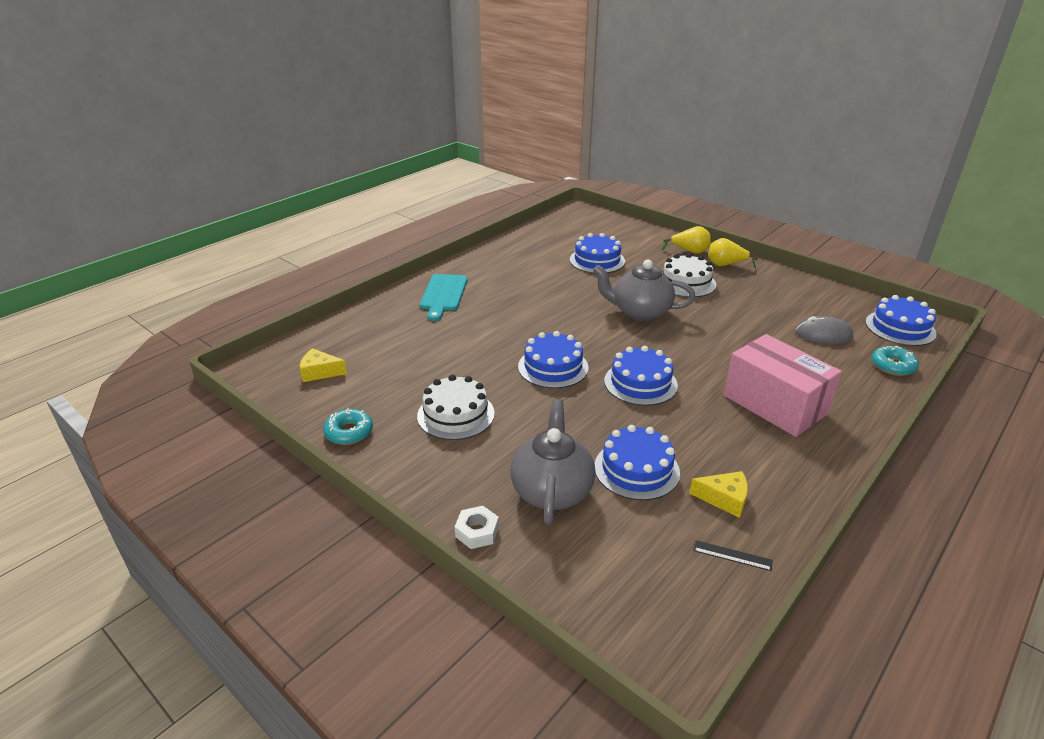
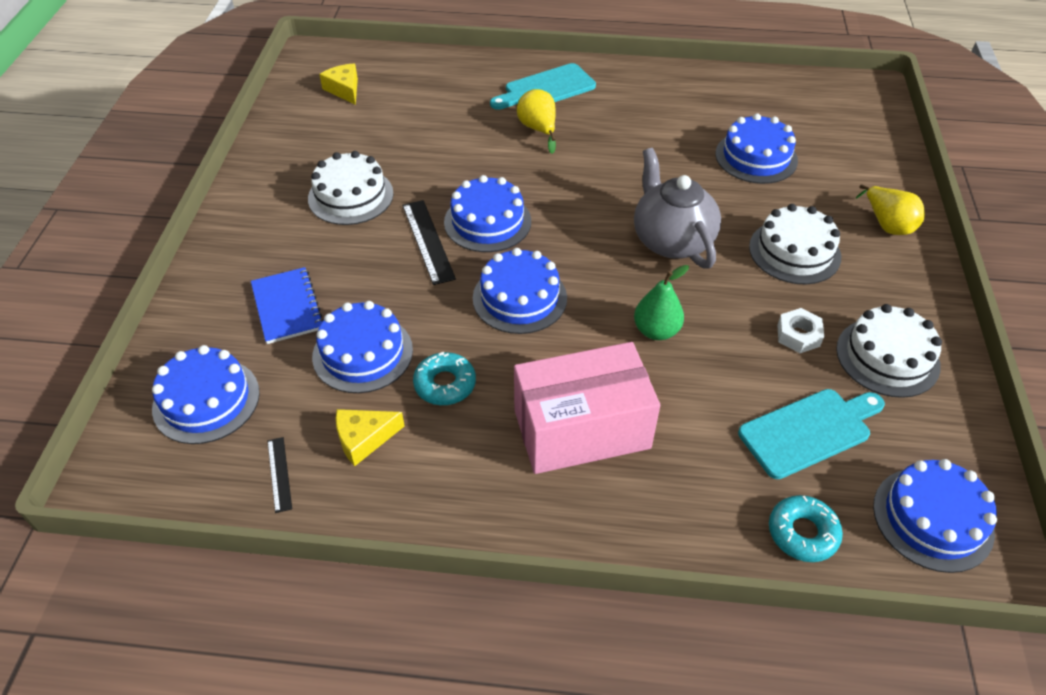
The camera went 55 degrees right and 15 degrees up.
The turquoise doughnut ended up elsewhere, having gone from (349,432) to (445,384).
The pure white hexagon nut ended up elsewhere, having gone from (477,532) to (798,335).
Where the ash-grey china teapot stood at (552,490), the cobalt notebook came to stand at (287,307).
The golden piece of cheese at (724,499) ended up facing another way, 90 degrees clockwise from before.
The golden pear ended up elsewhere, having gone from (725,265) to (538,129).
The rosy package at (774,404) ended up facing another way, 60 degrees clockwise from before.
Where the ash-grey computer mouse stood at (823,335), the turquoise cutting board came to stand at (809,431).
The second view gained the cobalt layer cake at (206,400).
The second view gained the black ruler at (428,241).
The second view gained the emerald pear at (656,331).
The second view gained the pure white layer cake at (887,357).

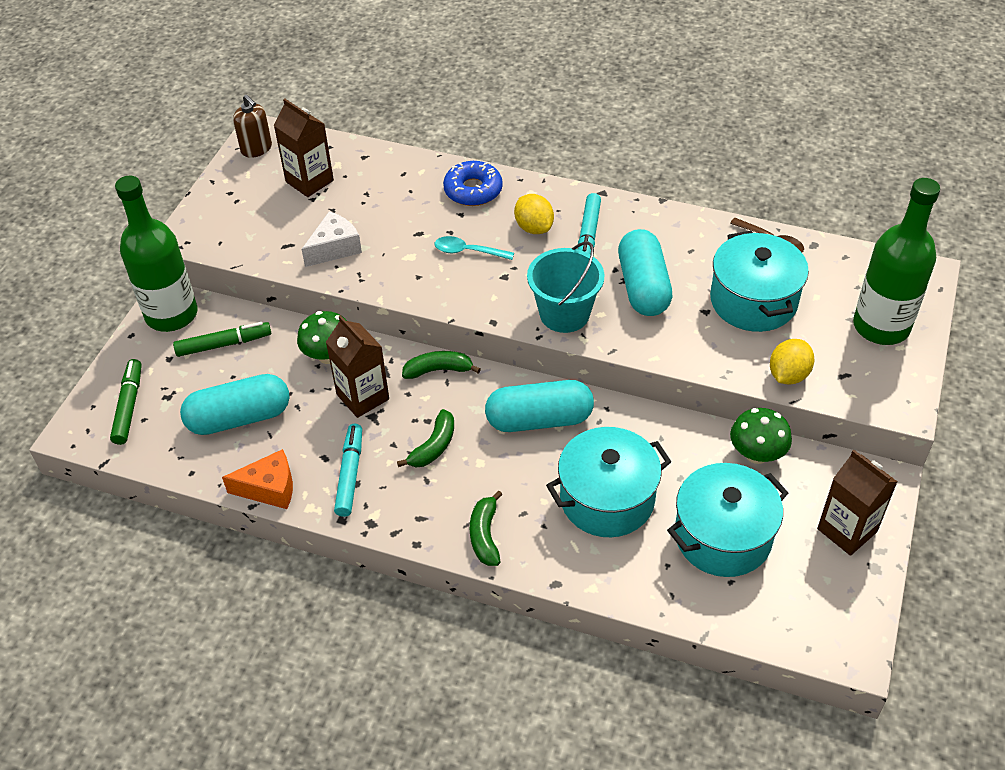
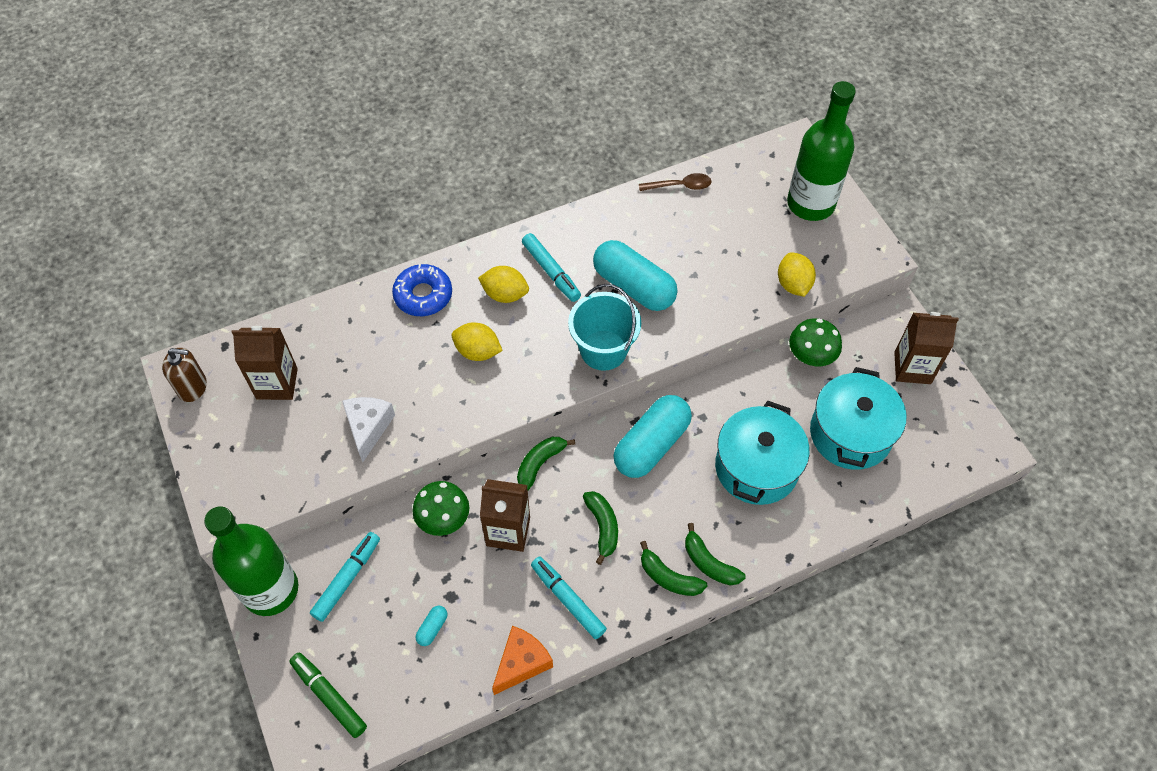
The camera went 45 degrees left and 10 degrees up.
What was the emerald felt pen at (224,344) turned into the turquoise felt pen at (347,579).
The size of the turquoise capsule at (239,418) changed by a factor of 0.40.
Where the turquoise spoon stood at (468,251), the golden toy lemon came to stand at (477,351).
The second view lost the turquoise cooking pot at (753,301).
The second view gained the emerald toy banana at (669,577).

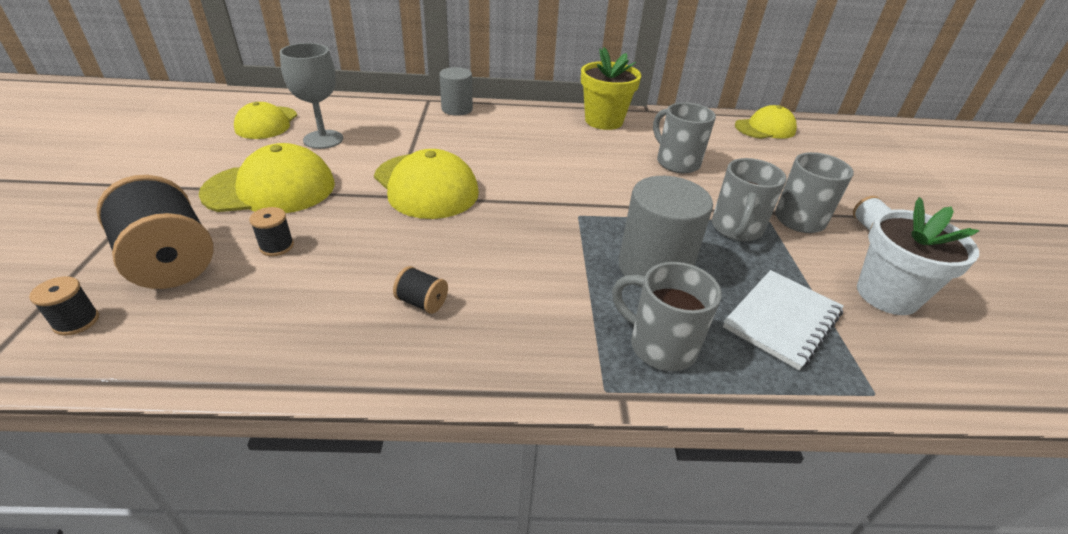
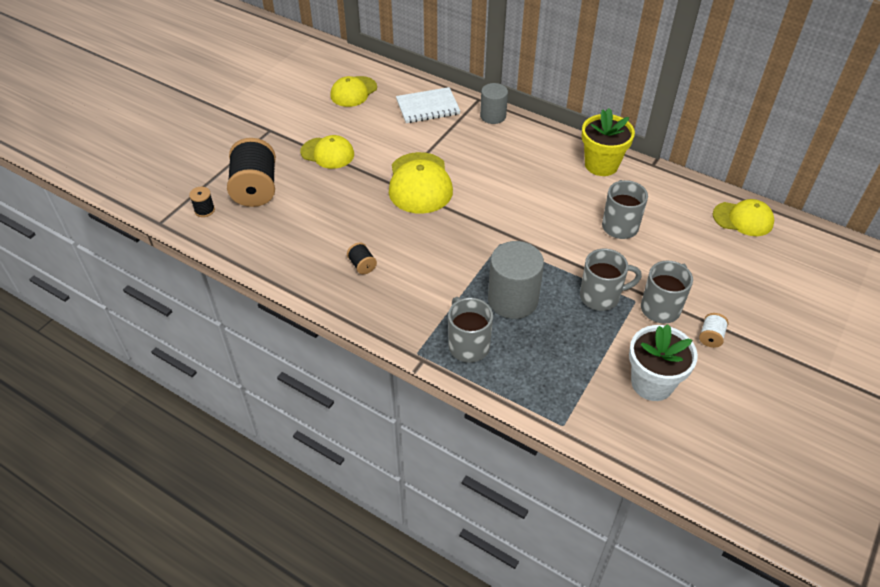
The camera went 35 degrees right and 10 degrees up.
The size of the golden peaked cap at (270,188) changed by a factor of 0.66.
The second view lost the black reel of thread at (277,246).
The second view lost the ash-grey wine glass at (323,139).
The ash-grey mug at (736,229) ended up facing another way, 150 degrees counterclockwise from before.
The pure white notebook ended up elsewhere, having gone from (782,320) to (428,107).

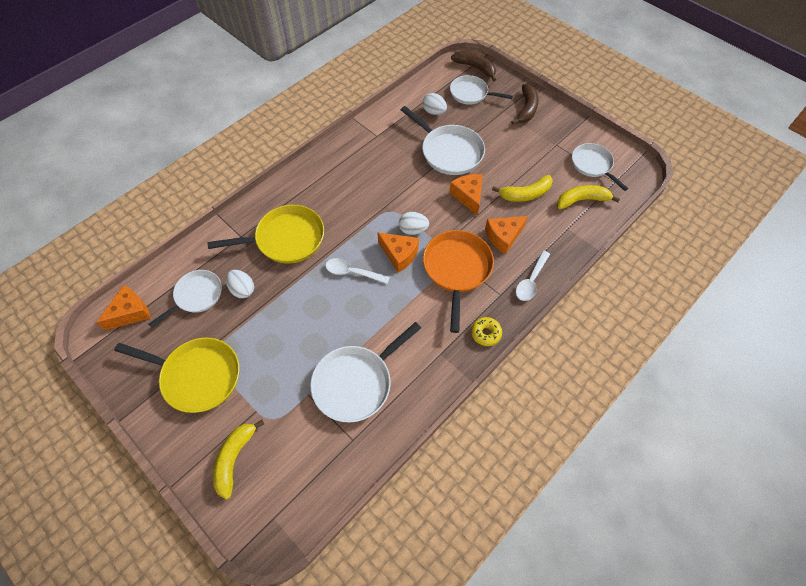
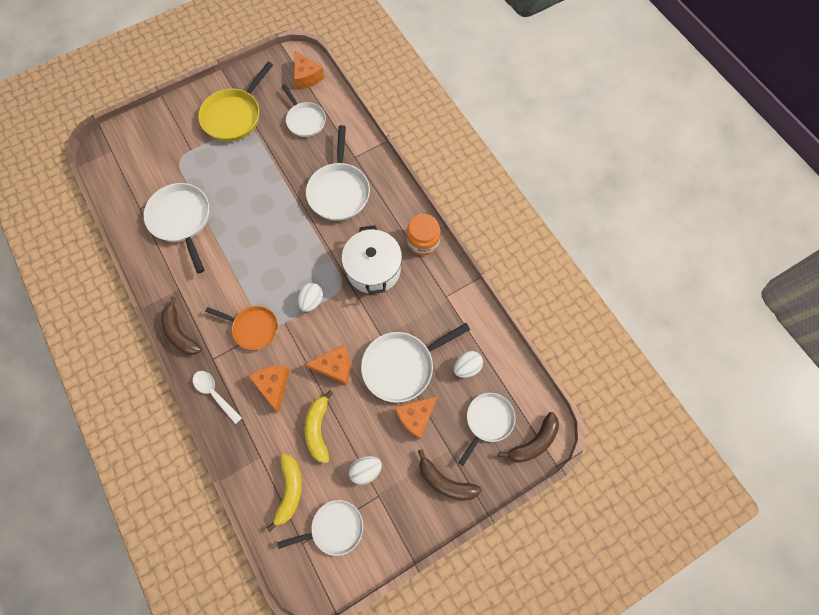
The camera went 105 degrees right and 10 degrees up.
What was the golden skillet at (286,239) turned into the pure white skillet at (339,191).
The second view lost the golden toy banana at (234,459).
The pure white toy egg ended up elsewhere, having gone from (242,289) to (366,470).
The second view lost the pure white spoon at (352,272).
The orange piece of cheese ended up elsewhere, having gone from (399,254) to (416,417).
The size of the orange skillet at (457,269) changed by a factor of 0.66.
Where the golden doughnut stood at (485,333), the russet toy banana came to stand at (180,333).
The second view gained the pure white cooking pot at (373,269).
The second view gained the orange preserve jar at (423,241).

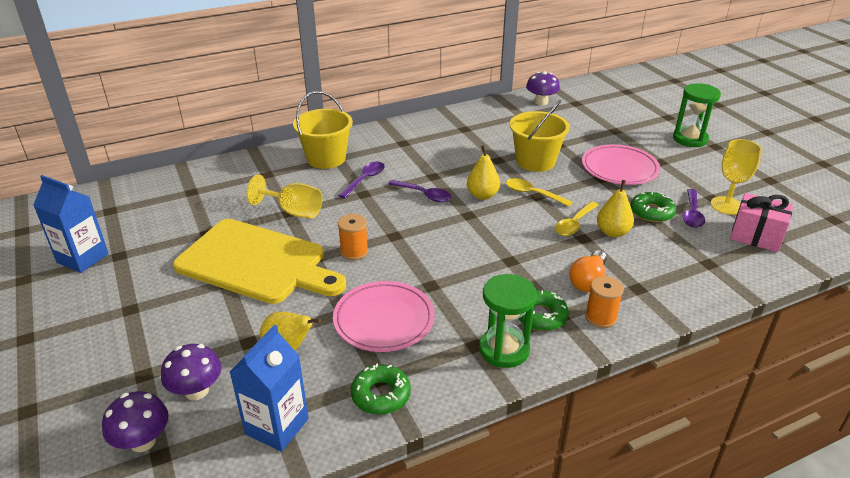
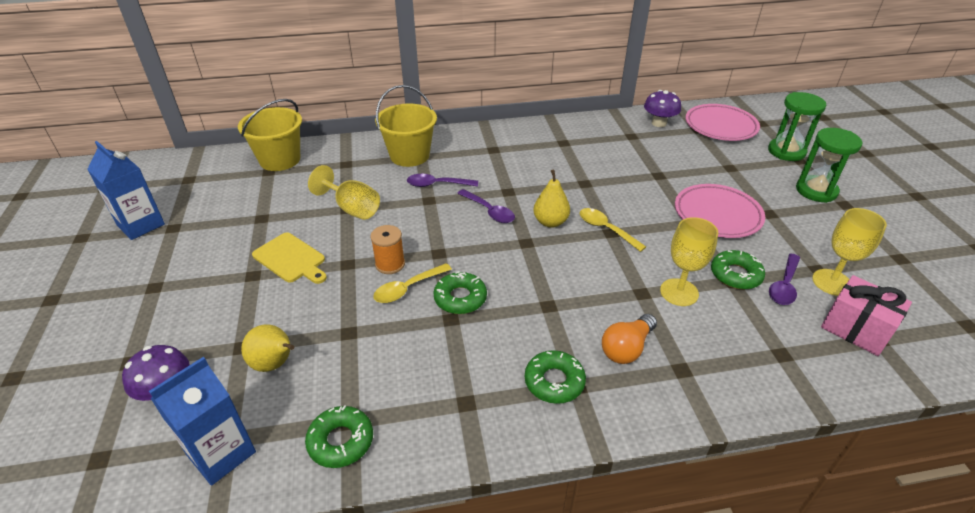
The camera went 15 degrees right and 5 degrees up.
The second view lost the purple toadstool at (143,441).
The size of the golden cutting board at (257,263) changed by a factor of 0.49.
The rosy plate ended up elsewhere, having gone from (384,320) to (720,126).
The purple spoon at (365,180) ended up facing another way, 135 degrees counterclockwise from before.
The emerald hourglass ended up elsewhere, having gone from (504,349) to (786,151).
The golden bucket ended up elsewhere, having gone from (535,161) to (280,160).
The golden spoon ended up elsewhere, having gone from (574,224) to (407,288).
The second view lost the orange reel of thread at (600,317).
Where the golden pear stood at (612,232), the golden wine glass came to stand at (679,292).
The second view gained the emerald doughnut at (460,298).

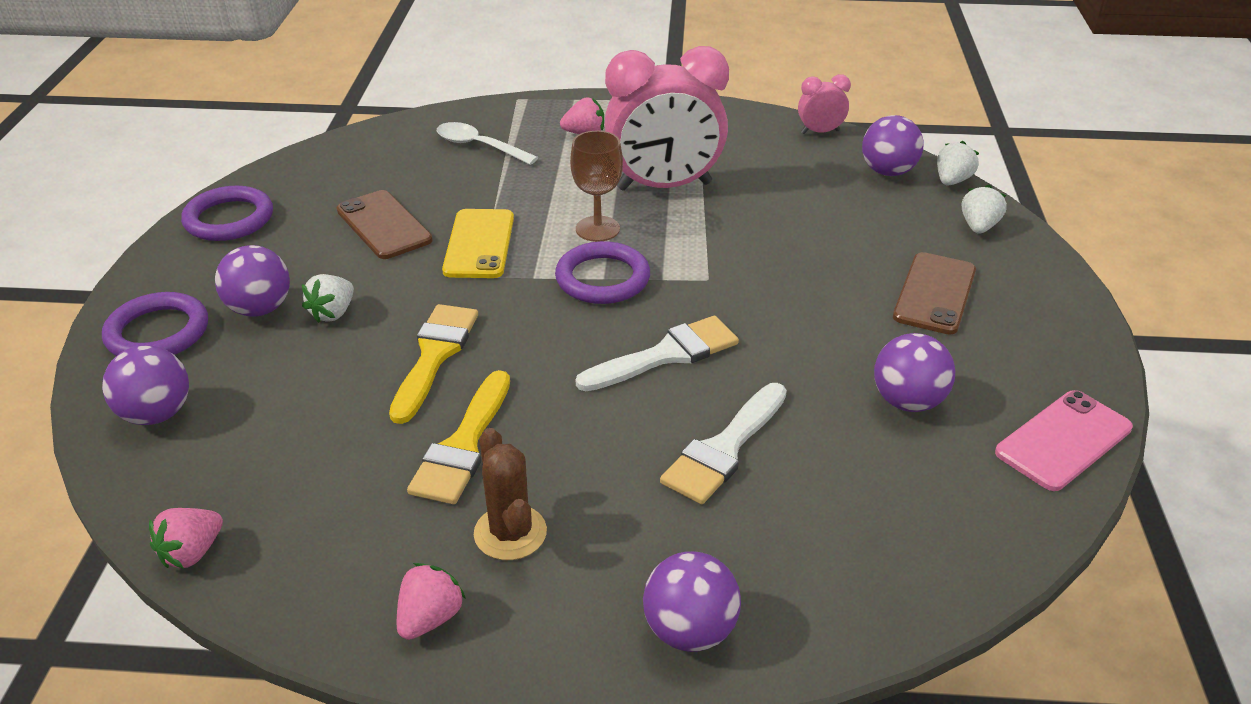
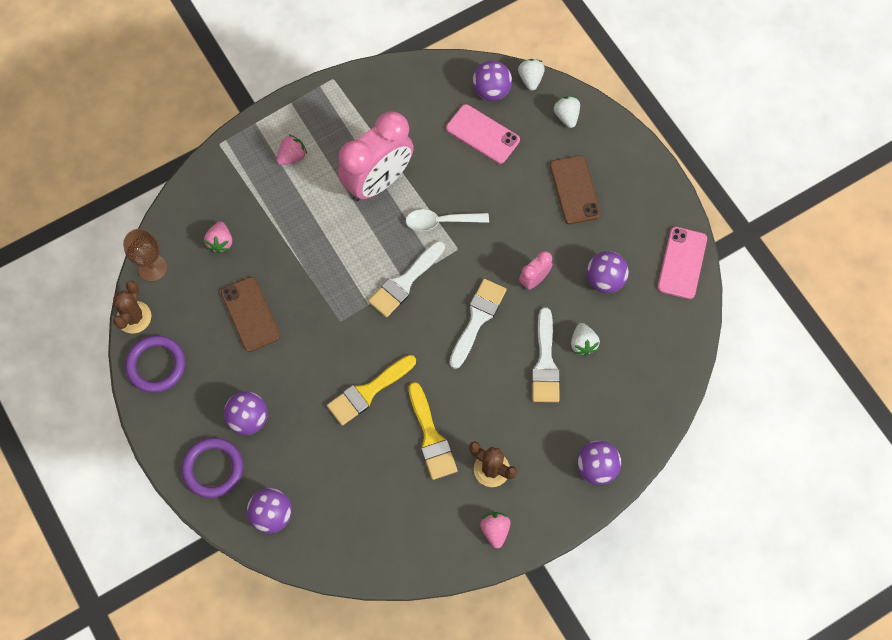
The camera went 35 degrees left and 30 degrees up.
The rosy berry ended up elsewhere, having gone from (192,553) to (220,242).
The pure white berry ended up elsewhere, having gone from (333,313) to (583,343).
The russet phone at (384,225) ended up facing another way, 45 degrees clockwise from before.
The golden paint brush at (434,356) ended up facing another way, 105 degrees counterclockwise from before.
The pure white spoon ended up elsewhere, having gone from (479,146) to (441,221).
The second view lost the golden phone at (479,244).
Where the purple hoop stood at (602,278), the pure white paint brush came to stand at (404,282).
The russet wine glass ended up elsewhere, having gone from (597,229) to (152,268).
The rosy alarm clock ended up elsewhere, having gone from (820,132) to (534,280).
The second view gained the russet prickly plant at (134,317).
The second view gained the rosy phone at (482,134).

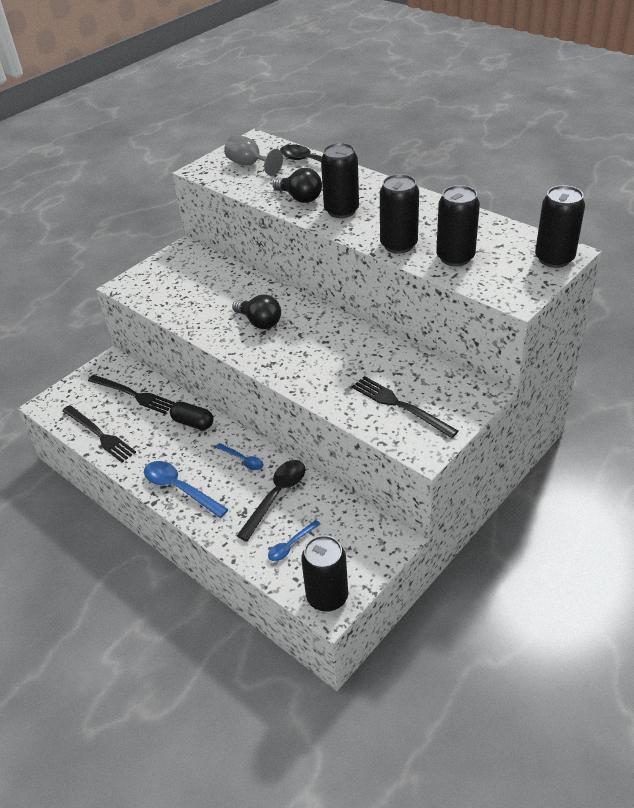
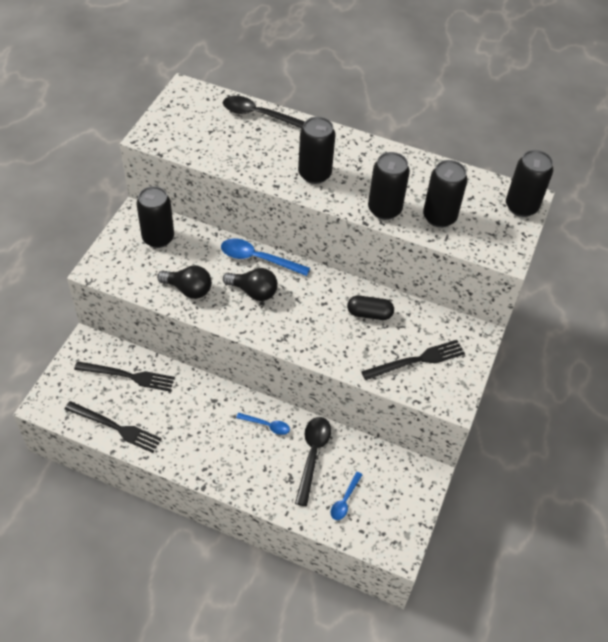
The camera went 25 degrees left and 10 degrees up.
The cobalt spoon ended up elsewhere, having gone from (179,488) to (257,259).
The black capsule ended up elsewhere, having gone from (193,423) to (369,314).
The second view lost the ash-grey wine glass at (249,165).
The black light bulb ended up elsewhere, having gone from (300,198) to (188,289).
The black soda can ended up elsewhere, having gone from (327,597) to (158,238).
The black table fork at (400,405) ended up facing another way, 135 degrees clockwise from before.

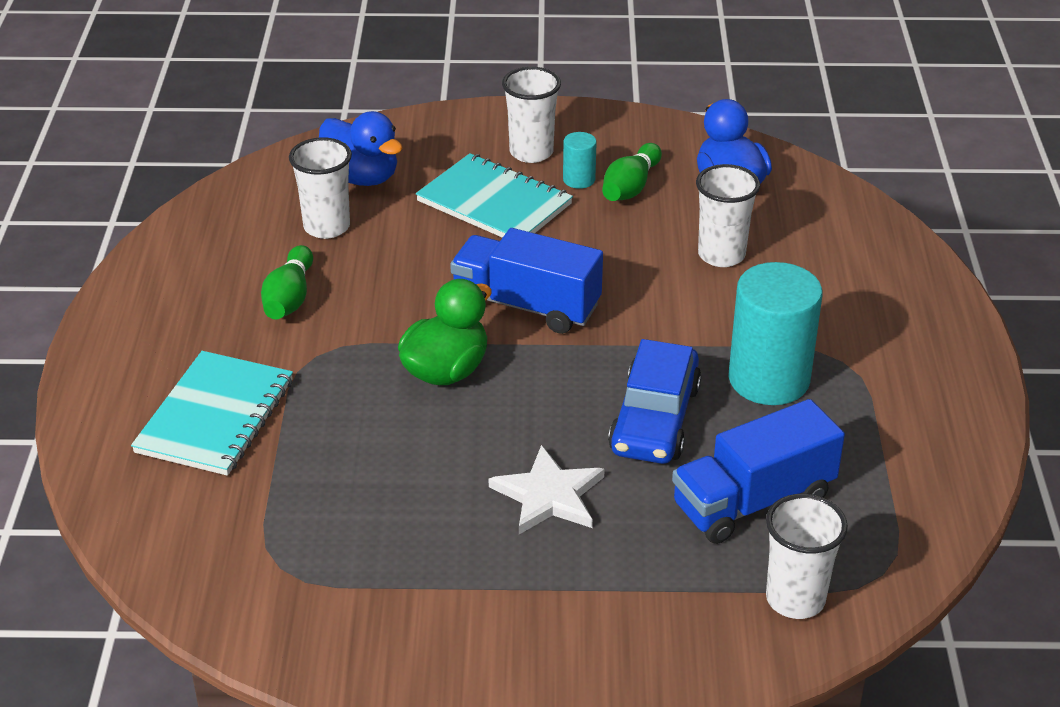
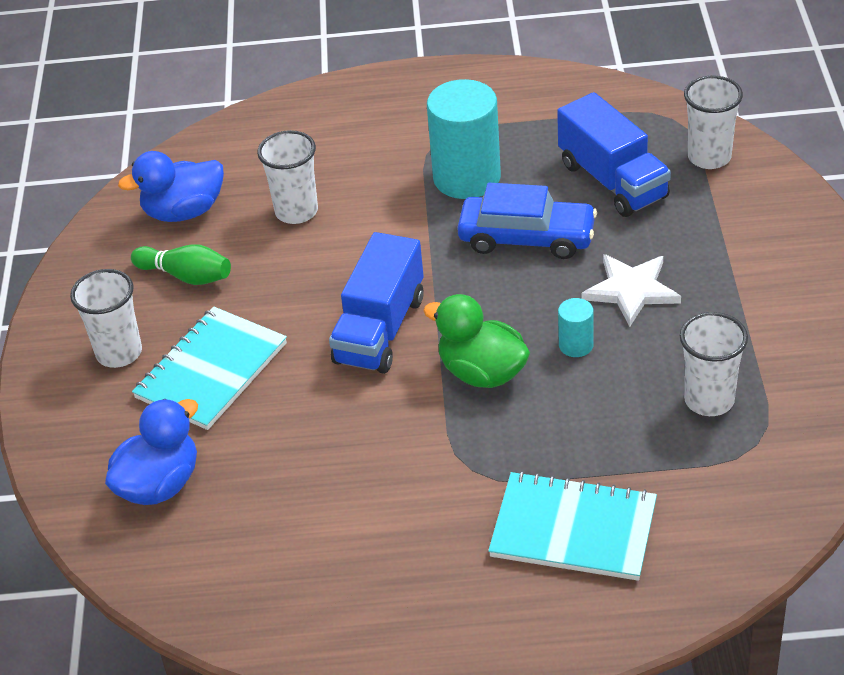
The camera went 90 degrees left and 5 degrees up.
The second view lost the emerald tenpin at (289,298).
The pure white tumbler ended up elsewhere, having gone from (326,227) to (709,400).
The turquoise cylinder shape ended up elsewhere, having gone from (579,179) to (576,345).

